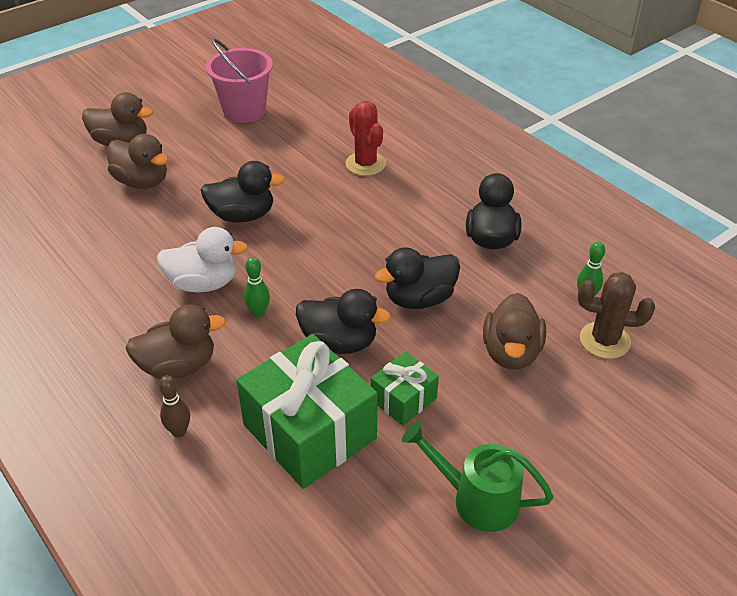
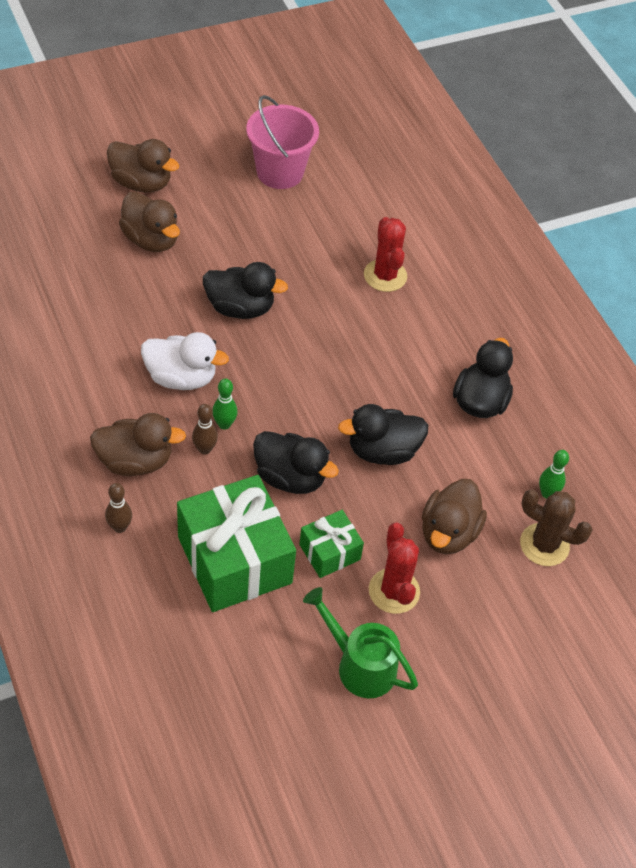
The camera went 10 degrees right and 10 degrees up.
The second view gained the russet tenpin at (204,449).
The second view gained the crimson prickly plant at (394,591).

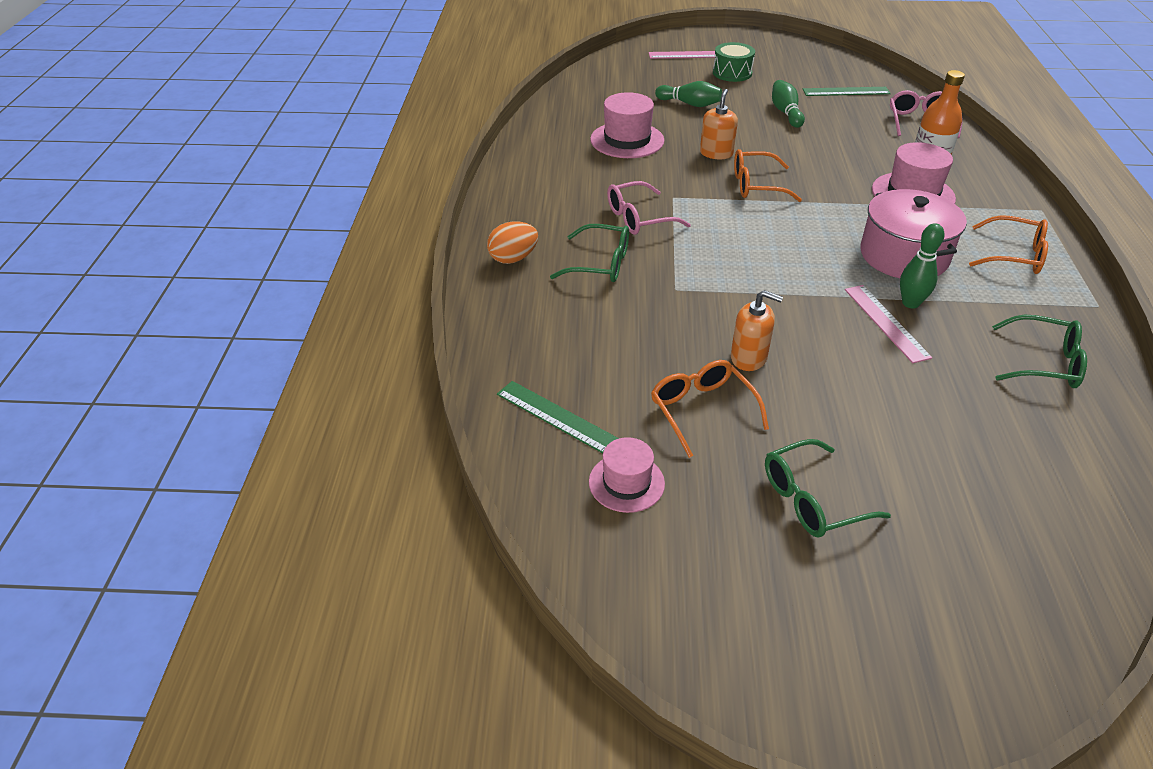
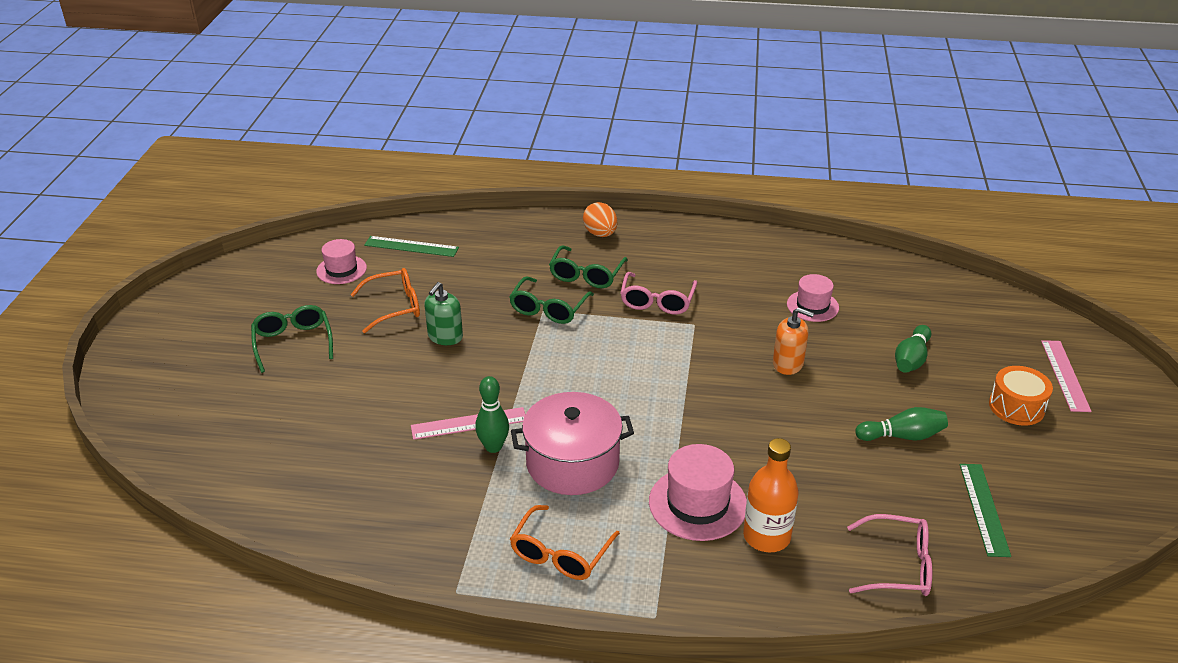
The camera went 95 degrees right and 5 degrees down.
The emerald ruler at (556,416) ended up facing another way, 60 degrees clockwise from before.
The size of the rosy hat at (627,140) changed by a factor of 0.65.
The rosy spectacles at (639,218) ended up facing another way, 150 degrees counterclockwise from before.
What was the emerald drum at (732,73) turned into the orange drum at (1016,407).
What was the orange pump bottle at (748,358) turned into the emerald pump bottle at (445,337).
The second view lost the orange spectacles at (757,185).
The emerald spectacles ended up elsewhere, having gone from (1043,363) to (549,308).

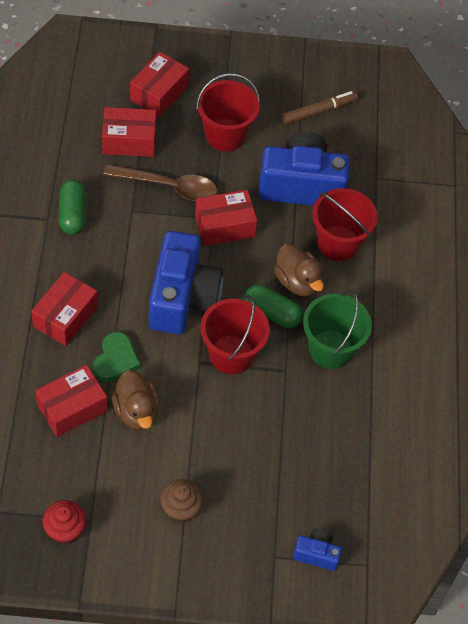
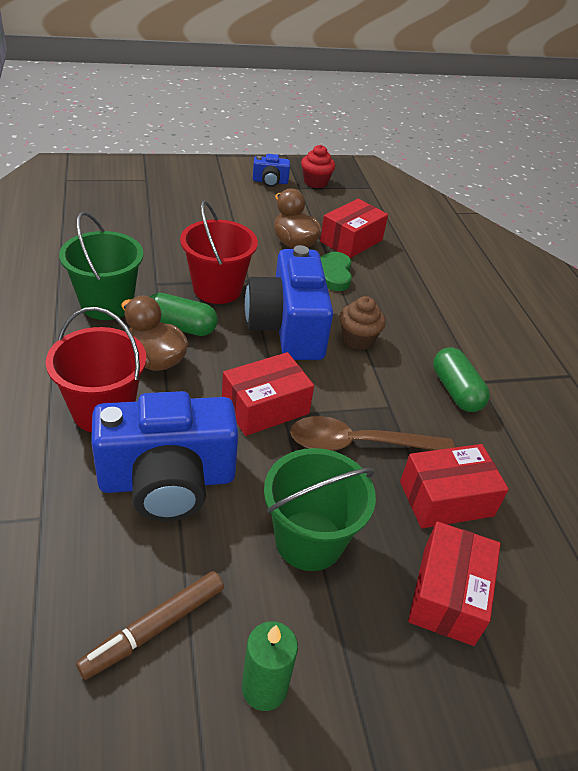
The camera went 165 degrees right and 15 degrees down.
The second view lost the crimson package at (65,316).
The russet muffin ended up elsewhere, having gone from (181,509) to (358,339).
What was the crimson bucket at (225,135) turned into the emerald bucket at (309,540).
The cobalt photo camera ended up elsewhere, having gone from (316,554) to (270,181).
The second view gained the emerald pillar candle at (264,688).

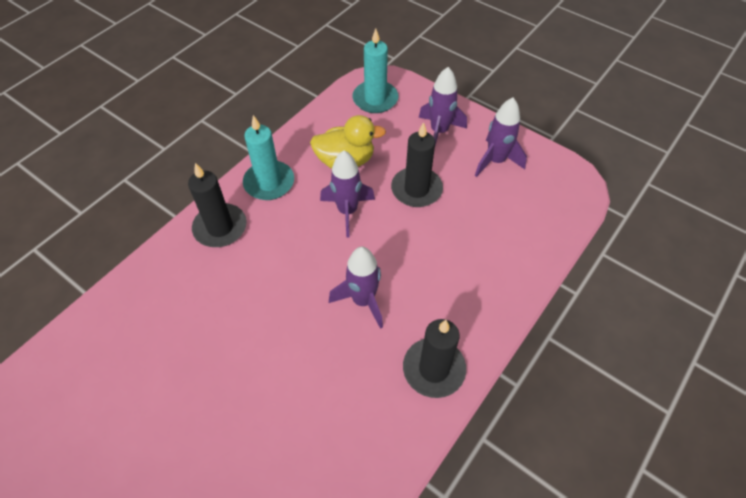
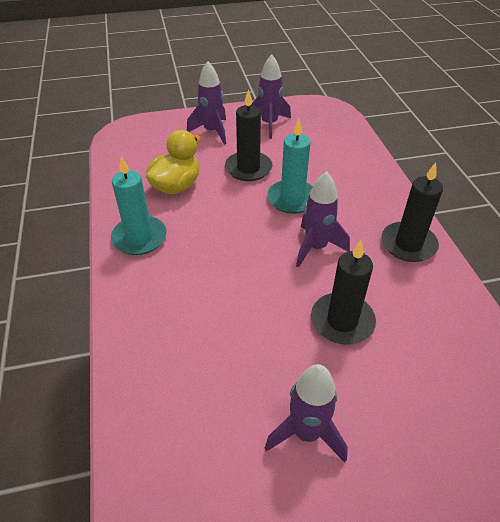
The camera went 50 degrees left and 10 degrees down.
The black pillar candle ended up elsewhere, having gone from (220,227) to (342,321).
The purple spaceship ended up elsewhere, having gone from (347,211) to (306,433).
The turquoise pillar candle ended up elsewhere, having gone from (375,99) to (292,199).

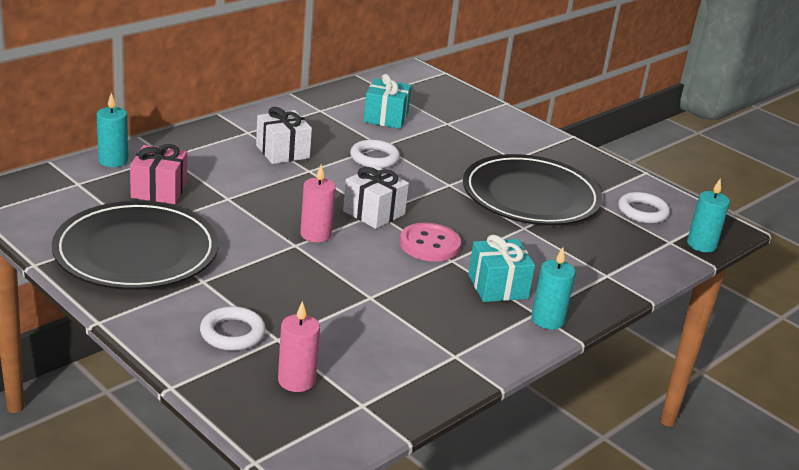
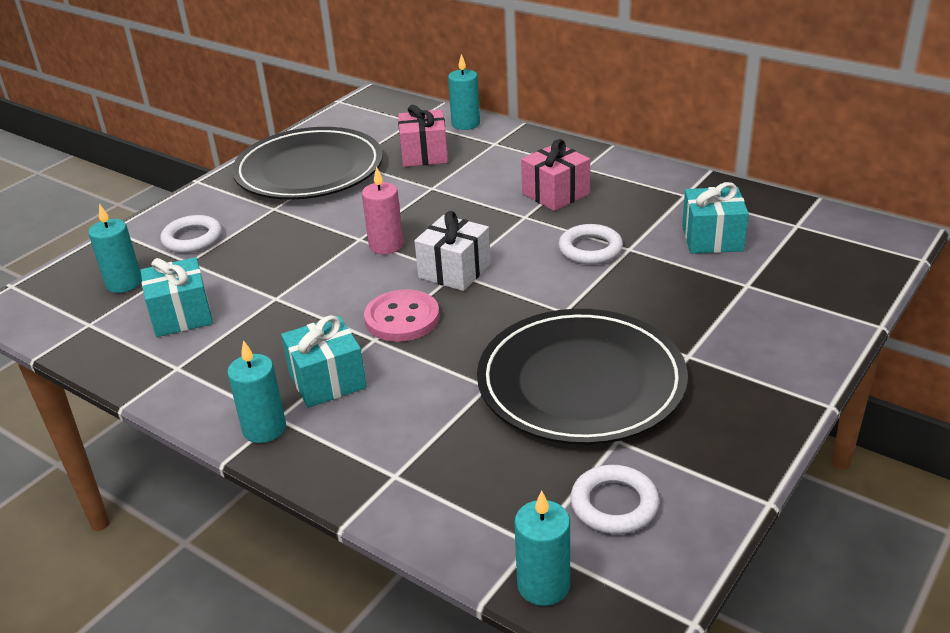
The camera went 85 degrees right and 5 degrees up.
What was the pure white wrapped gift at (282,152) turned into the rosy wrapped gift at (555,194).
What was the rosy pillar candle at (296,380) turned into the turquoise pillar candle at (124,283).
The second view gained the turquoise wrapped gift at (181,315).

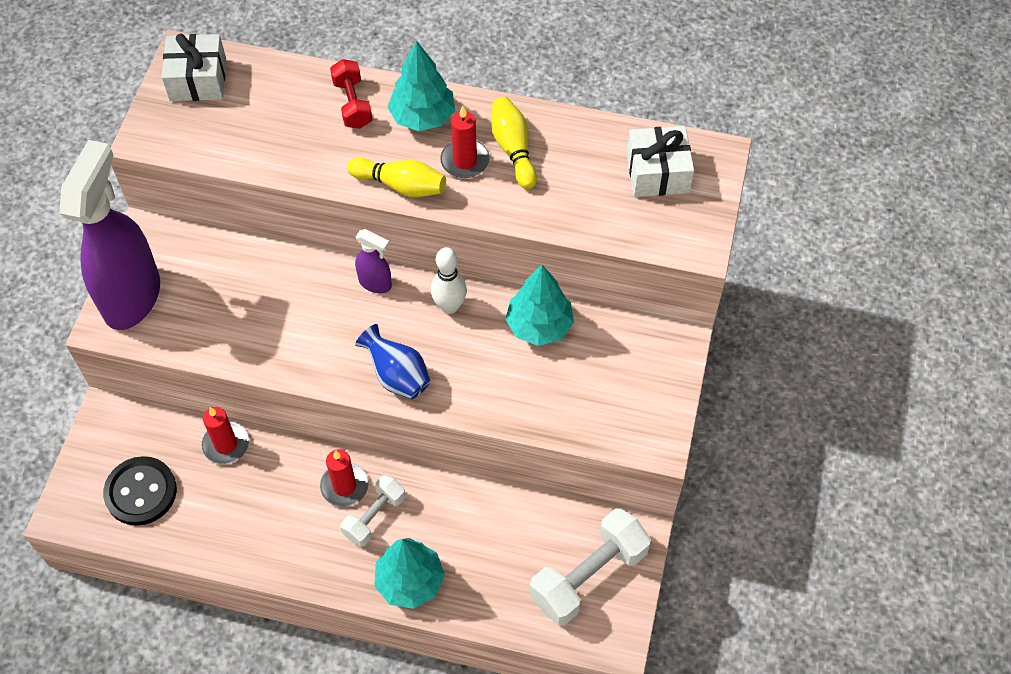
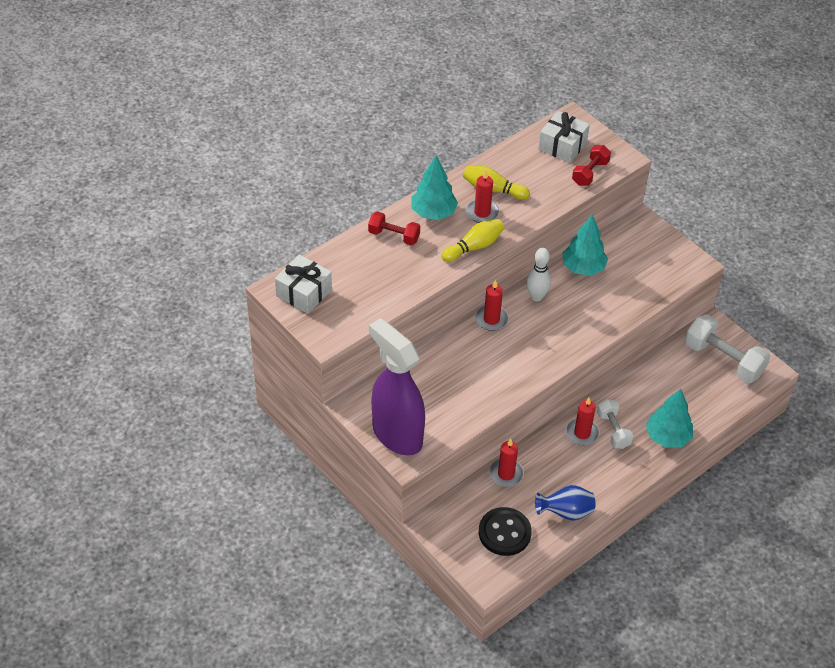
The camera went 55 degrees left and 10 degrees down.
Where the purple sprayer stood at (375,283), the crimson pillar candle came to stand at (491,319).
The cobalt vase ended up elsewhere, having gone from (397,376) to (566,512).
The pure white dumbbell at (588,576) ended up facing another way, 45 degrees counterclockwise from before.
The second view gained the crimson dumbbell at (590,173).

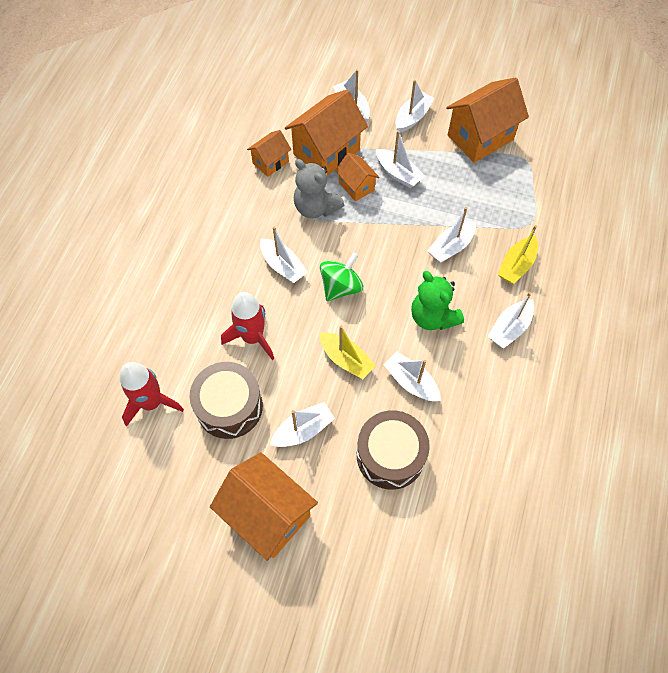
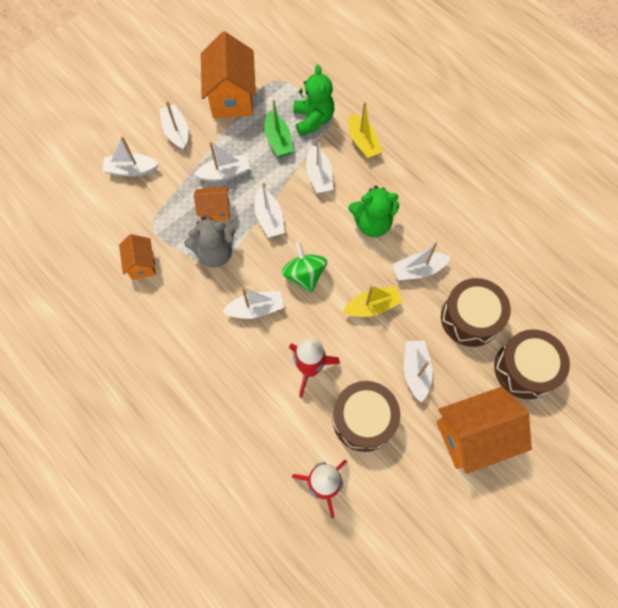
The camera went 60 degrees left and 5 degrees up.
The second view lost the orange house at (326,152).
The pure white toy boat ended up elsewhere, having gone from (509,328) to (269,218).
The second view gained the emerald toy boat at (278,140).
The second view gained the emerald teddy bear at (313,120).
The second view gained the russet drum at (524,369).

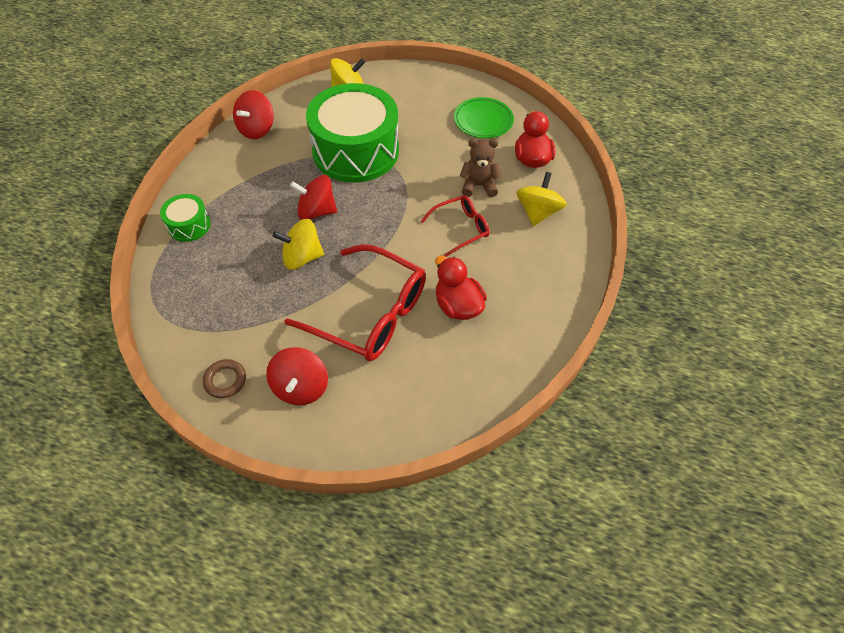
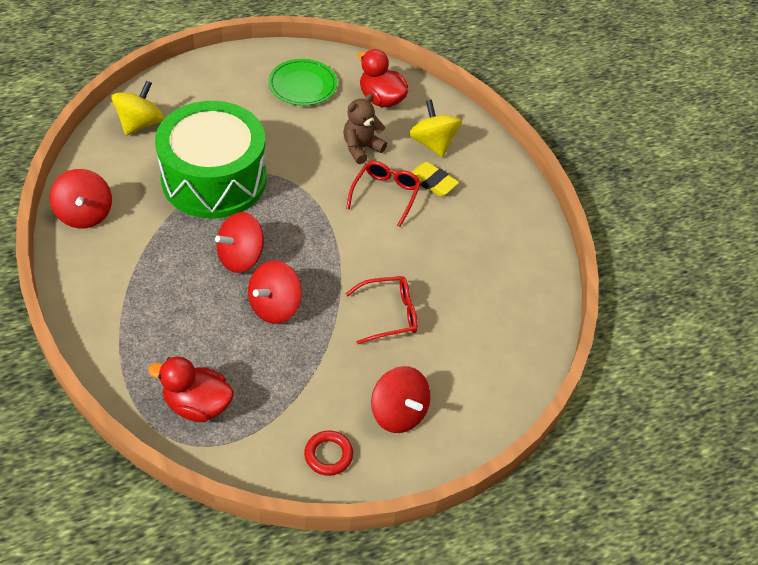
The camera went 45 degrees left and 5 degrees down.
The second view lost the emerald drum at (189,225).
What was the russet hoop at (225,380) turned into the crimson hoop at (328,455).
What was the golden whirligig at (302,257) turned into the crimson whirligig at (275,306).
The size of the crimson spectacles at (371,314) changed by a factor of 0.53.
The crimson toy duck ended up elsewhere, having gone from (458,305) to (197,405).
The second view gained the golden gum eraser at (432,182).

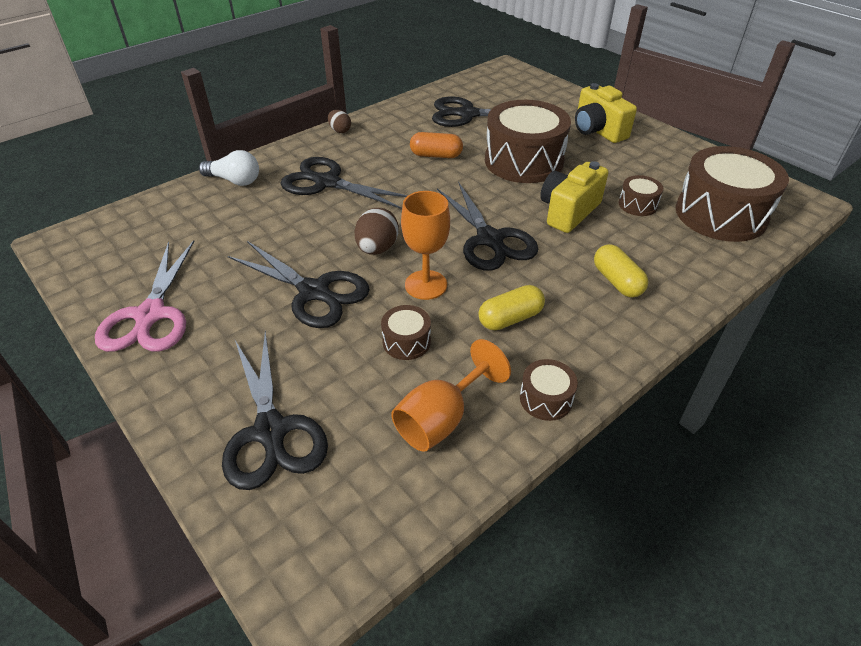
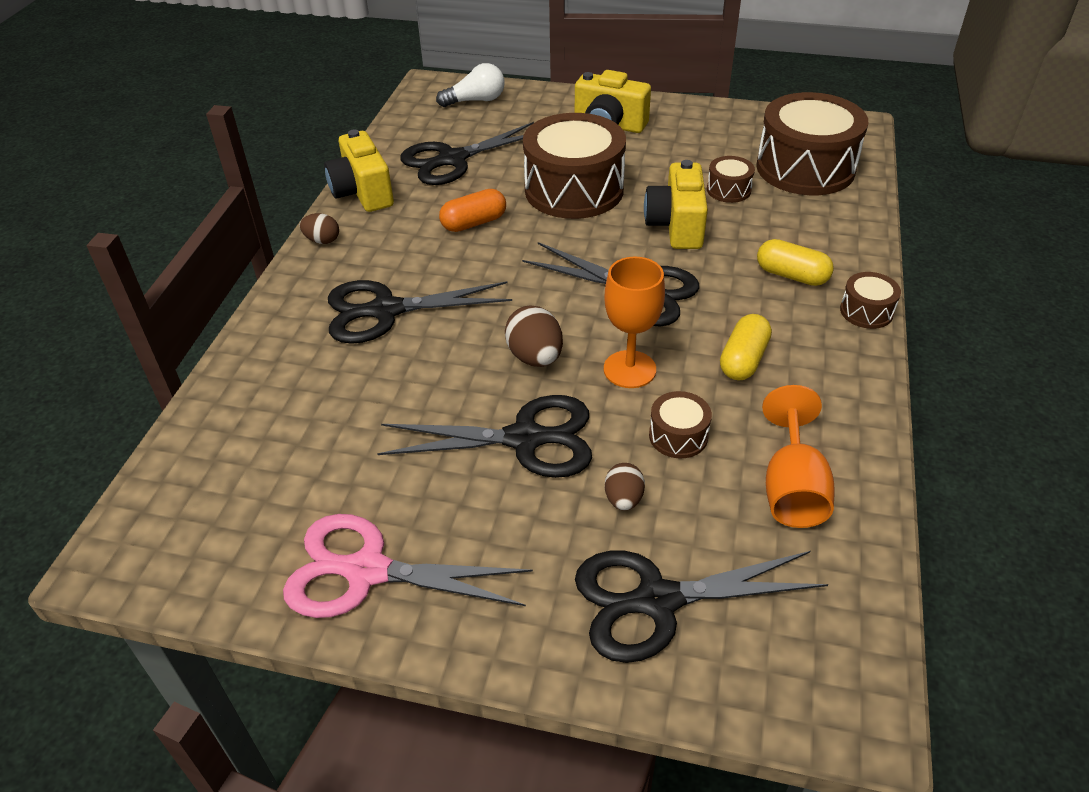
The camera went 35 degrees left and 0 degrees up.
The rosy scissors at (150,315) ended up facing another way, 135 degrees clockwise from before.
The pure white light bulb ended up elsewhere, having gone from (234,180) to (476,101).
The black scissors at (271,431) ended up facing another way, 135 degrees clockwise from before.
The russet drum ended up elsewhere, having gone from (546,399) to (866,311).
The second view gained the golden photo camera at (362,192).
The second view gained the russet toy egg at (623,499).

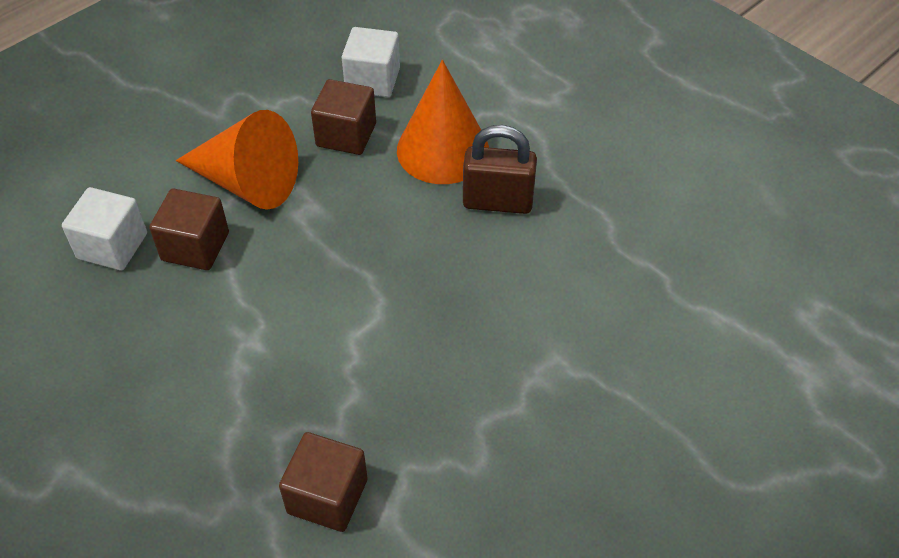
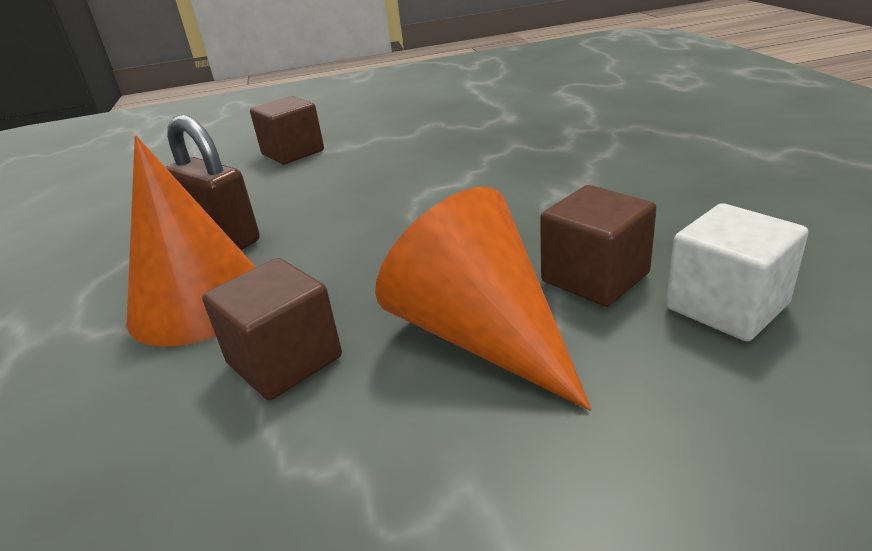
The camera went 145 degrees left and 20 degrees down.
The russet cube ended up elsewhere, having gone from (327,496) to (293,152).
The second view lost the pure white cube at (372,80).

